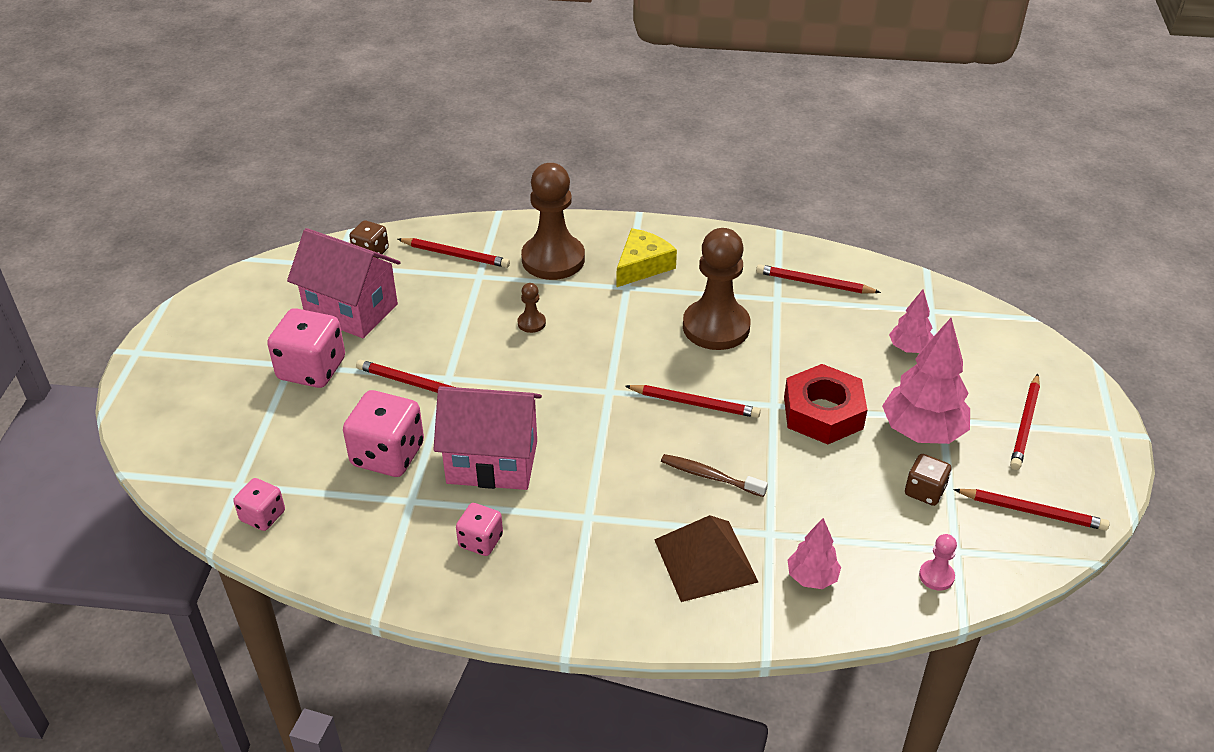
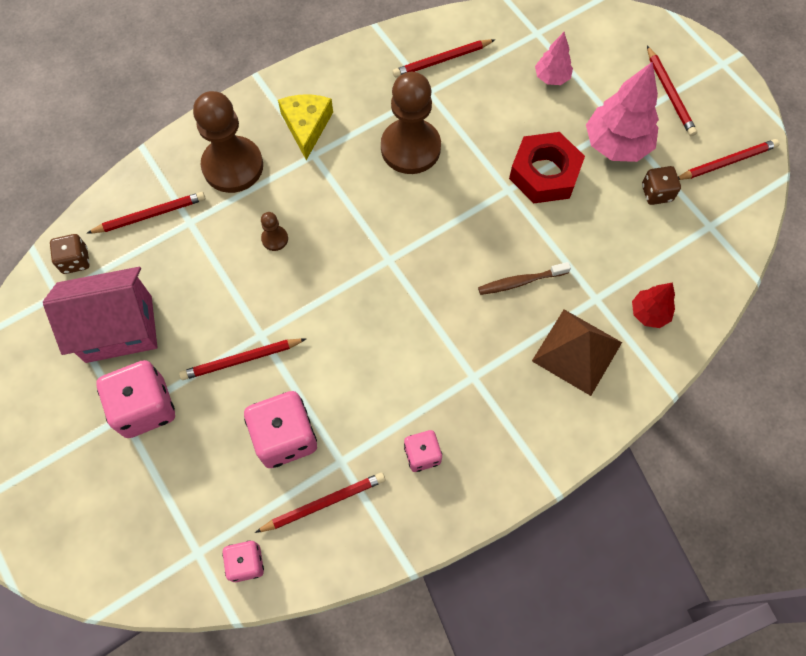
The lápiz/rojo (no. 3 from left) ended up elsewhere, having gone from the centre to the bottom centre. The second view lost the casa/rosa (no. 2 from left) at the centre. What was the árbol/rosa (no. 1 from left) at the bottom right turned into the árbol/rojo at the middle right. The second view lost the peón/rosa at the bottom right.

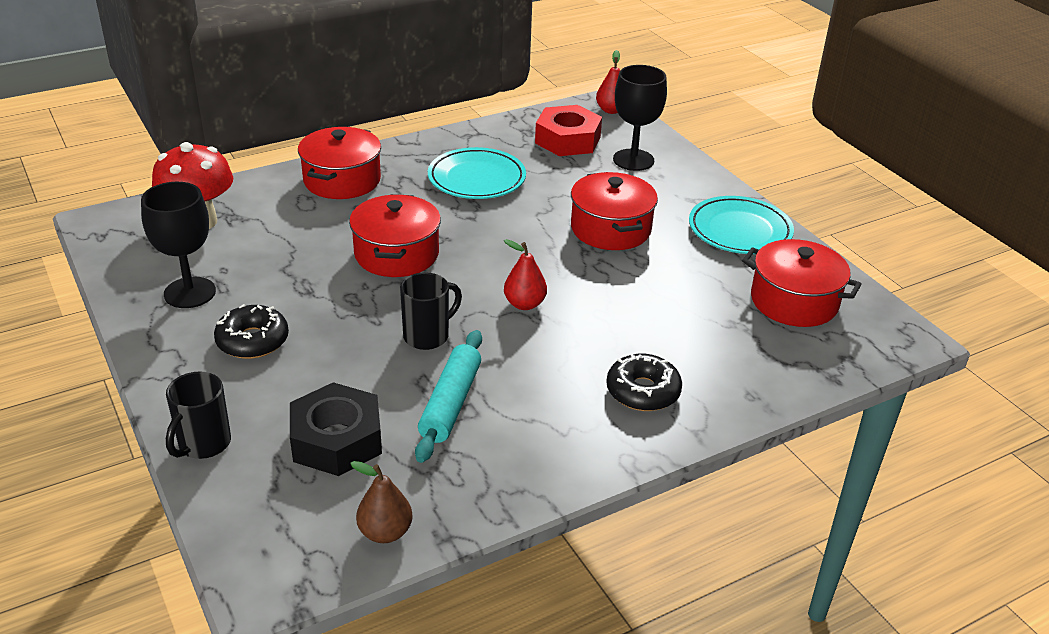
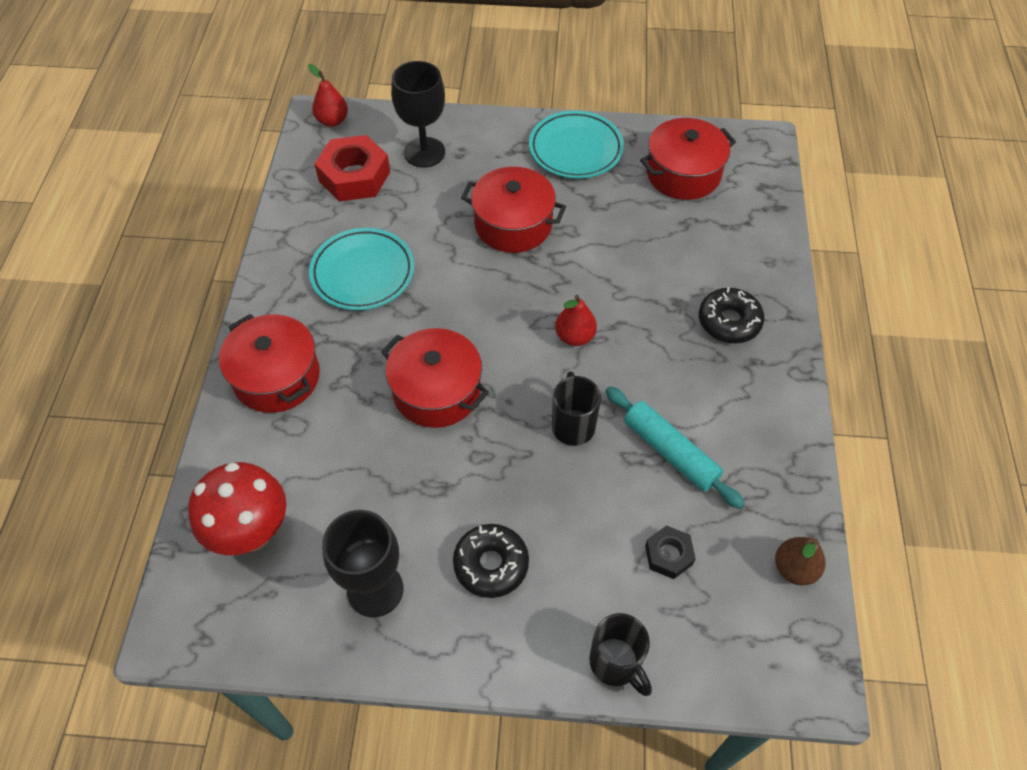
The size of the tuerca/negro at the bottom left changed by a factor of 0.54.

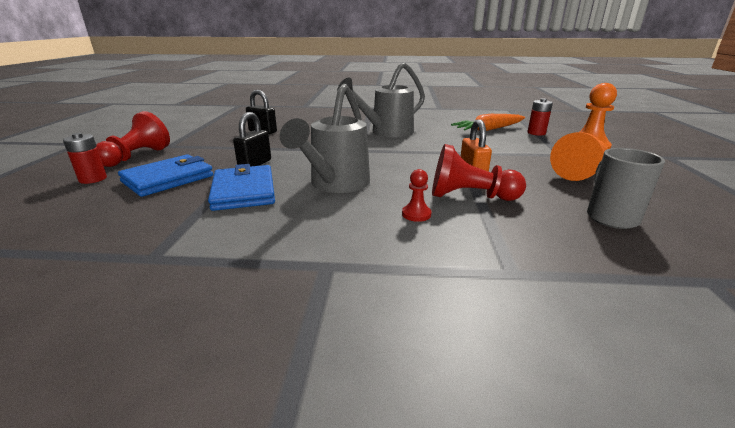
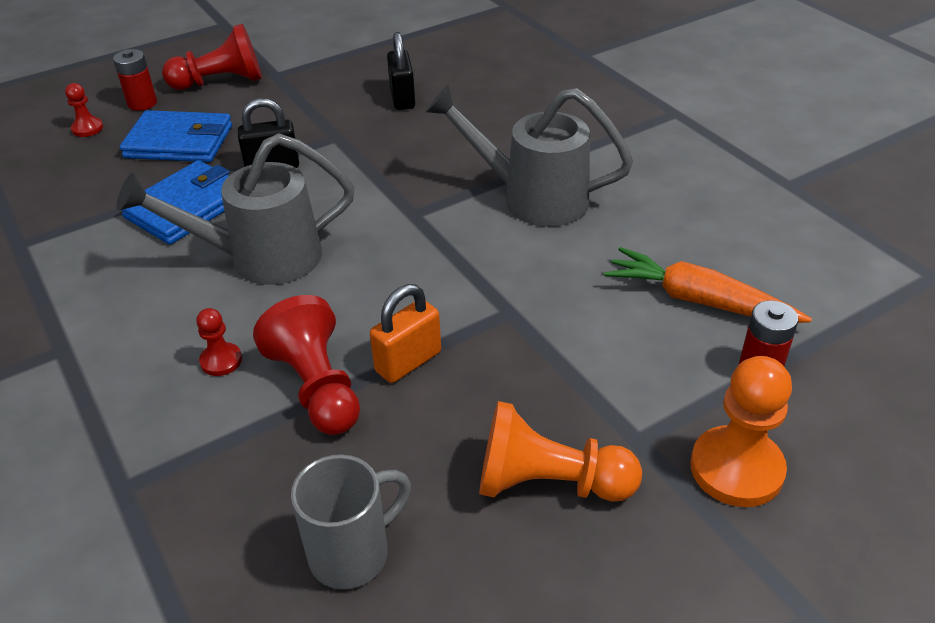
The second view gained the peón/rojo (no. 1 from left) at the top left.

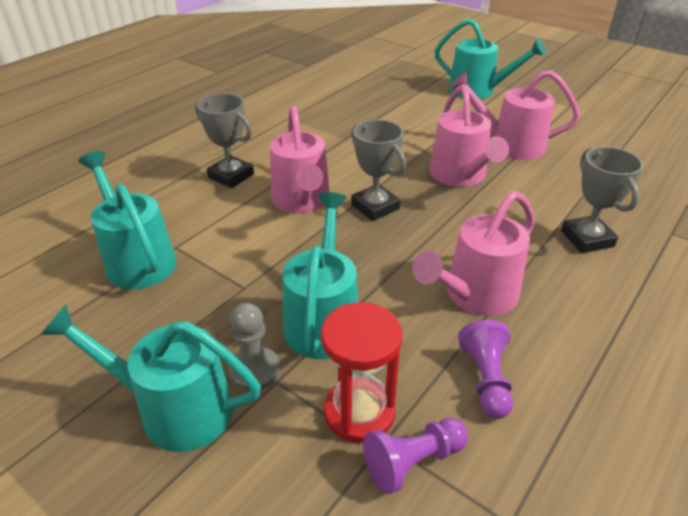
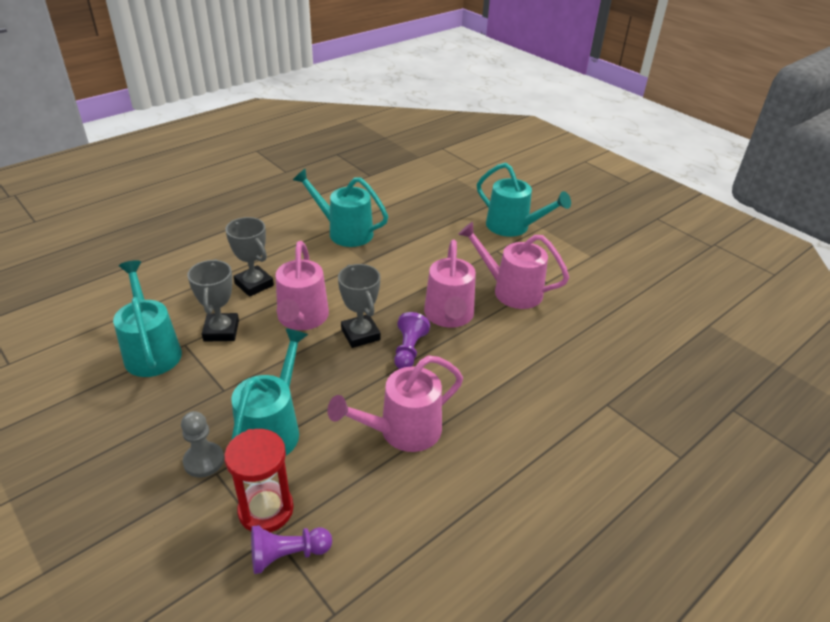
The trofeo/gris (no. 3 from left in the first image) ended up elsewhere, having gone from the middle right to the middle left. The regadera/turquesa (no. 2 from left in the first image) ended up elsewhere, having gone from the bottom left to the top centre. The peón/morado (no. 2 from left) ended up elsewhere, having gone from the bottom right to the centre.

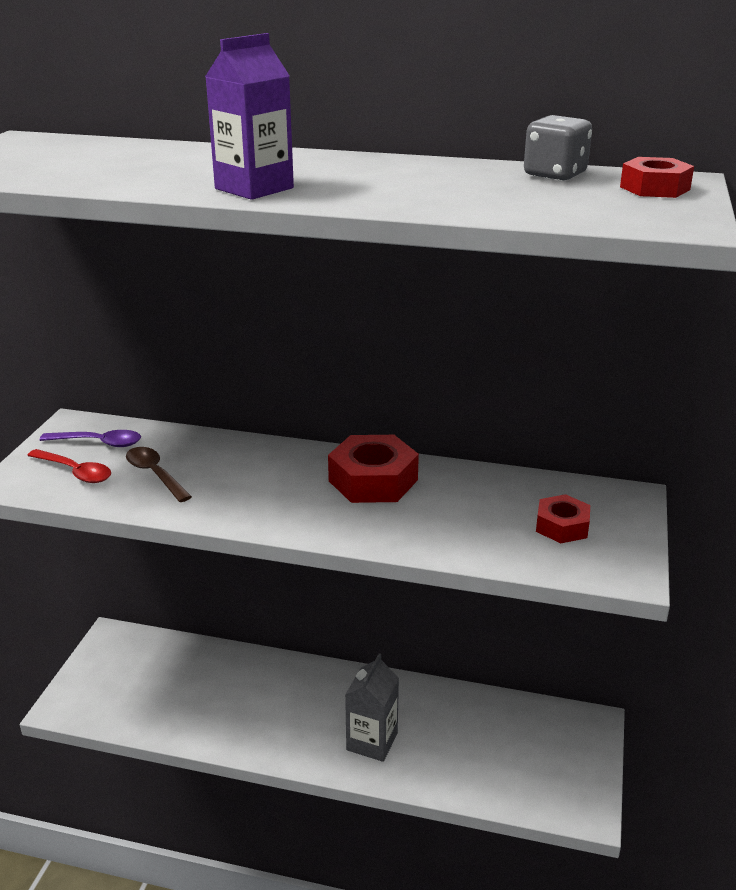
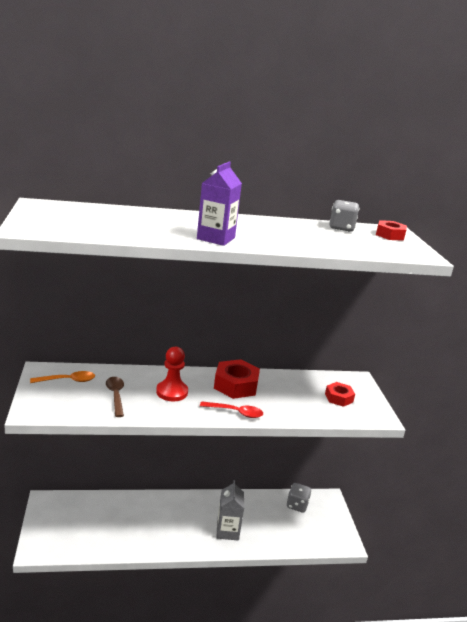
What was the cuchara/morado at the middle left turned into the cuchara/naranja at the middle left. The cuchara/marrón at the middle left ended up facing another way, 45 degrees clockwise from before. The cuchara/rojo ended up elsewhere, having gone from the middle left to the centre. The second view gained the peón/rojo at the centre. The second view gained the dado/gris (no. 1 from left) at the bottom centre.

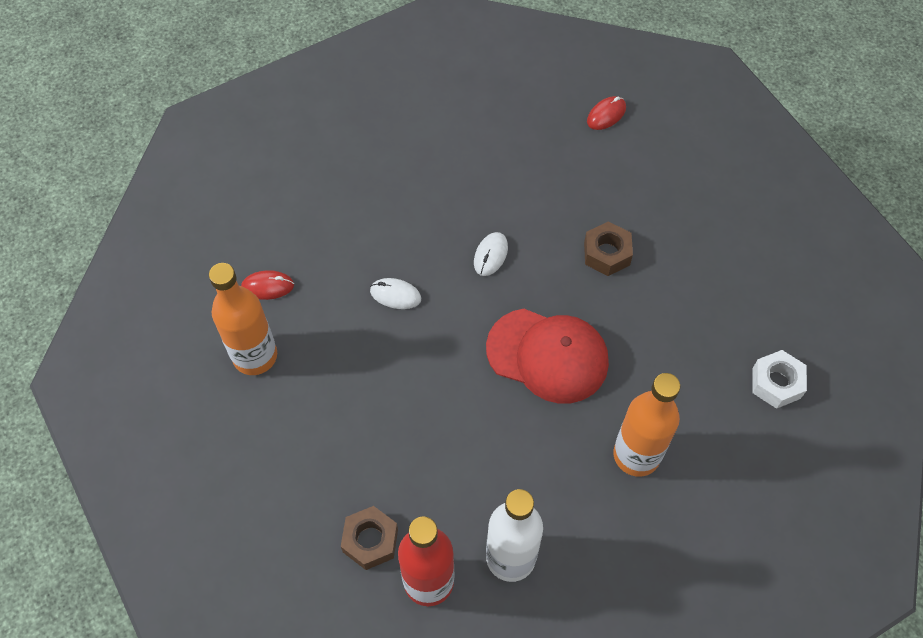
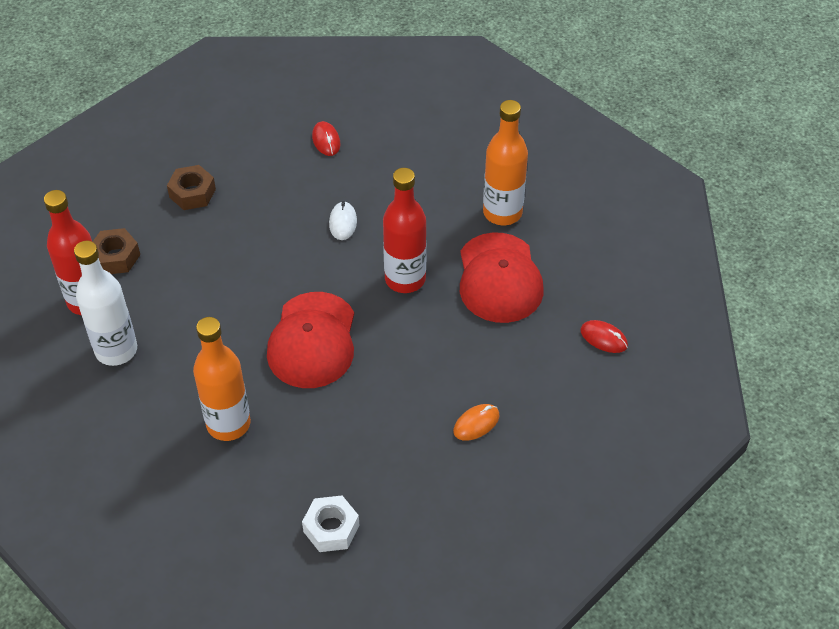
The tuerca/marrón (no. 2 from left) ended up elsewhere, having gone from the centre to the top left. Where the ratón/blanco (no. 2 from left) stood at the centre, the botella/rojo (no. 2 from left) came to stand at the centre. The botella/naranja (no. 1 from left in the first image) ended up elsewhere, having gone from the middle left to the top centre. The second view gained the gorra/rojo (no. 2 from left) at the centre. The second view gained the ratón/naranja at the bottom centre.

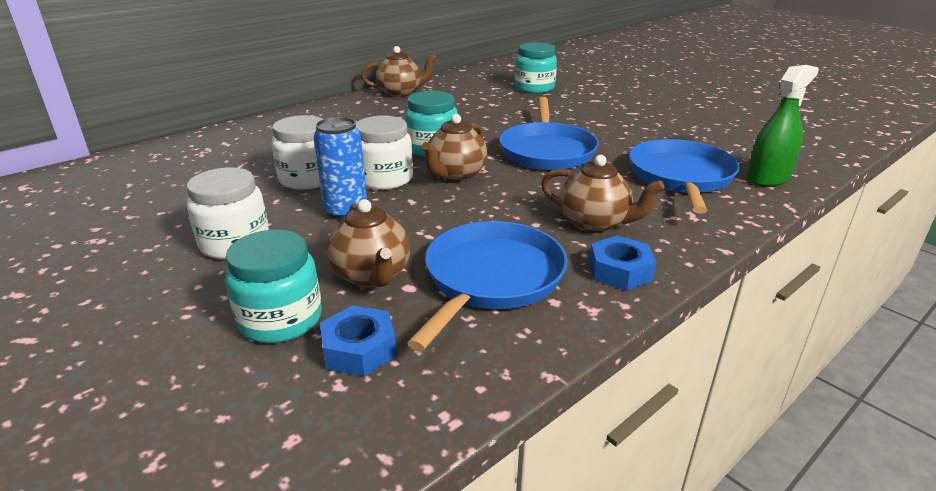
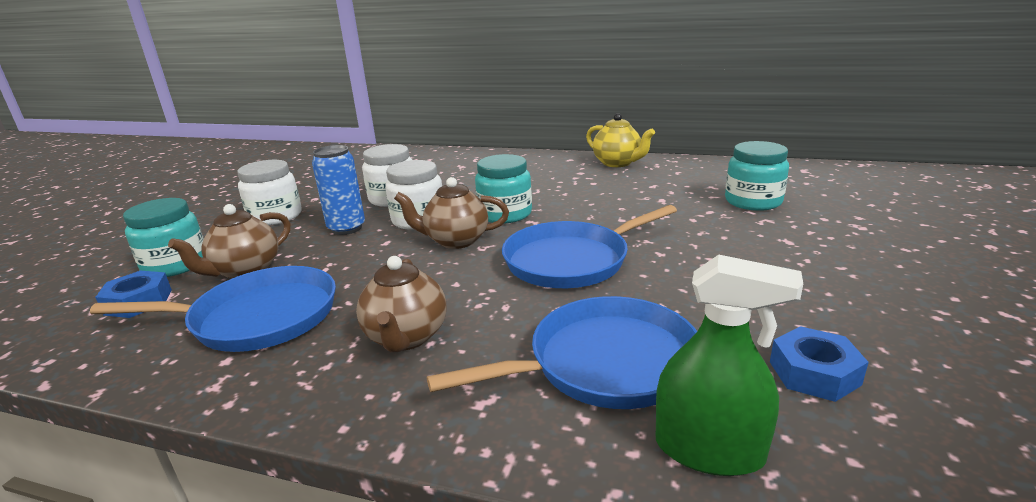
What was the tetera/marrón (no. 2 from left) at the top centre turned into the tetera/amarillo at the top centre. The tuerca/azul (no. 2 from left) ended up elsewhere, having gone from the centre to the bottom right.

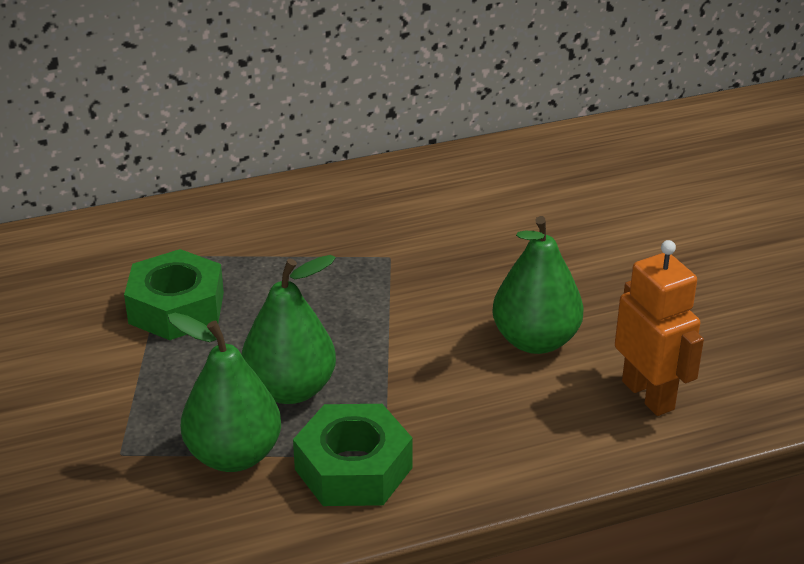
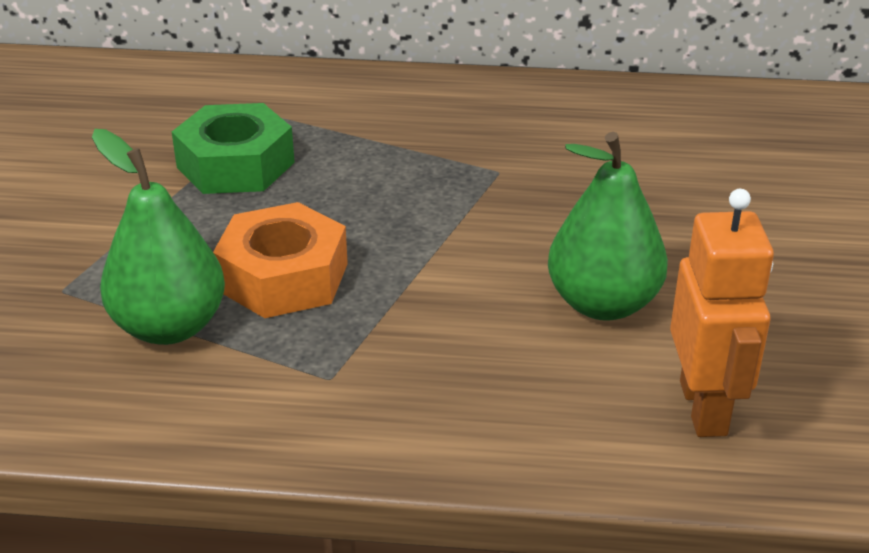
Where the pera/verde (no. 2 from left) stood at the centre, the tuerca/naranja came to stand at the middle left. The second view lost the tuerca/verde (no. 2 from left) at the bottom centre.

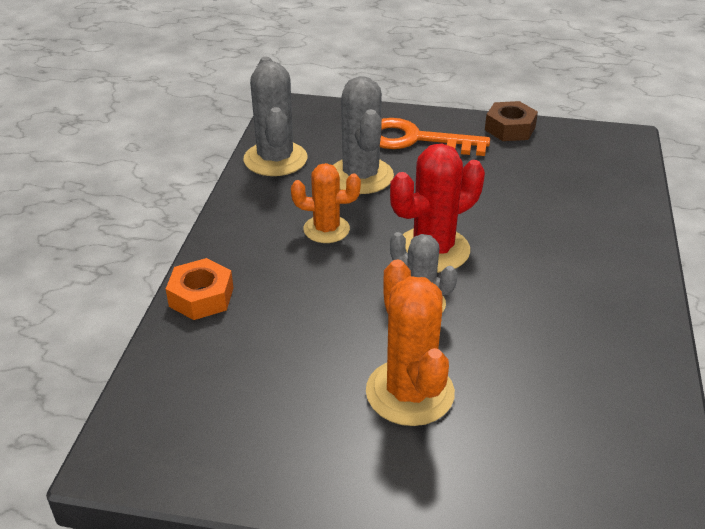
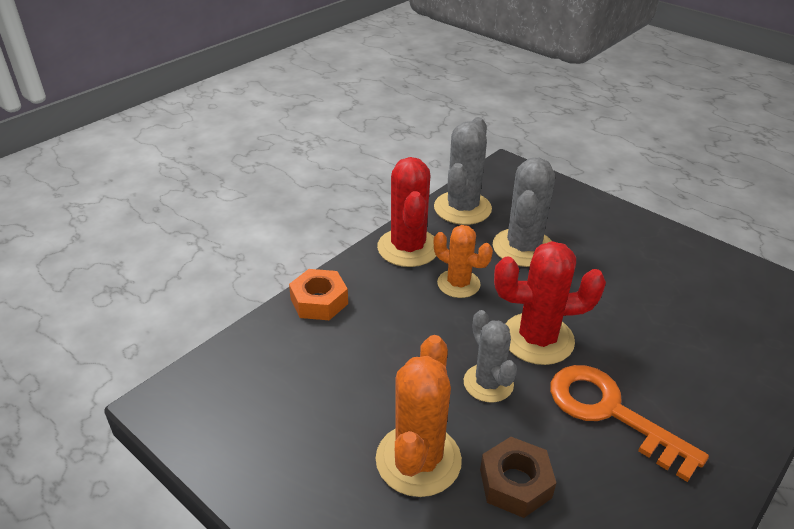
The tuerca/marrón ended up elsewhere, having gone from the top right to the bottom centre. The llave/naranja ended up elsewhere, having gone from the top centre to the bottom right. The second view gained the cactus/rojo (no. 1 from left) at the centre.

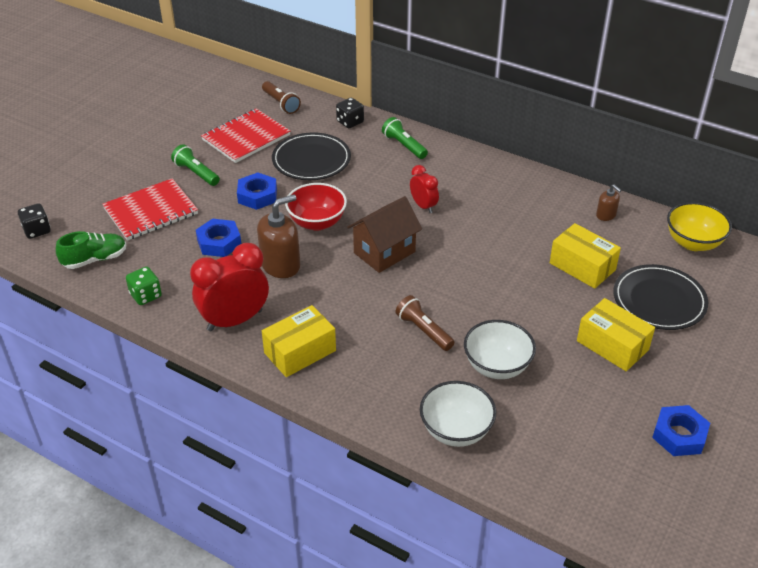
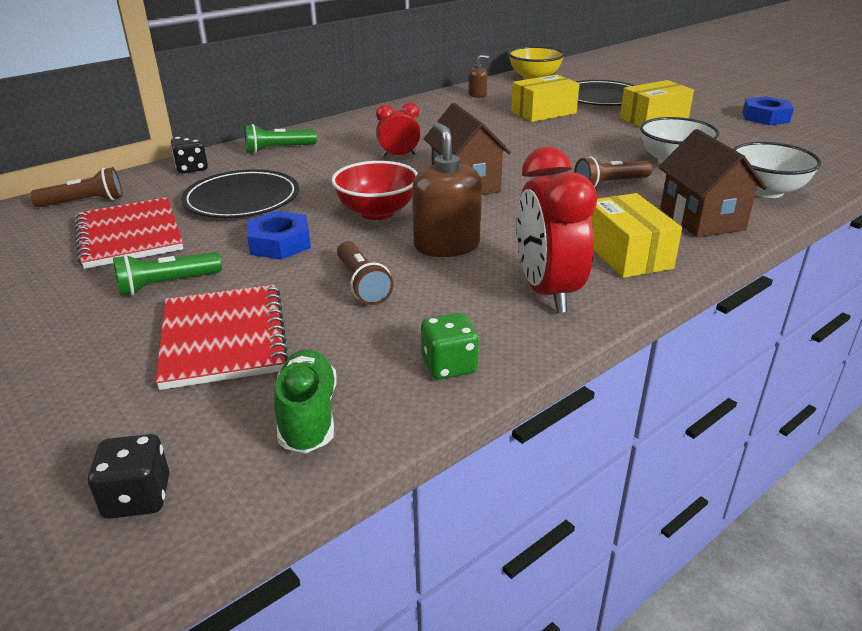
Where the tuerca/azul (no. 1 from left) stood at the middle left, the lámpara de mano/marrón (no. 2 from left) came to stand at the centre. The second view gained the casa/marrón (no. 2 from left) at the top right.

